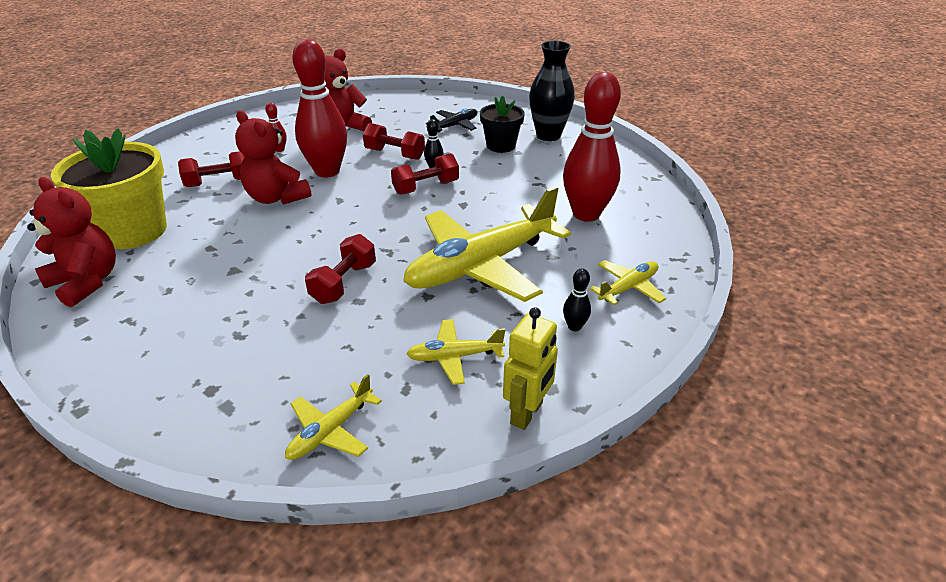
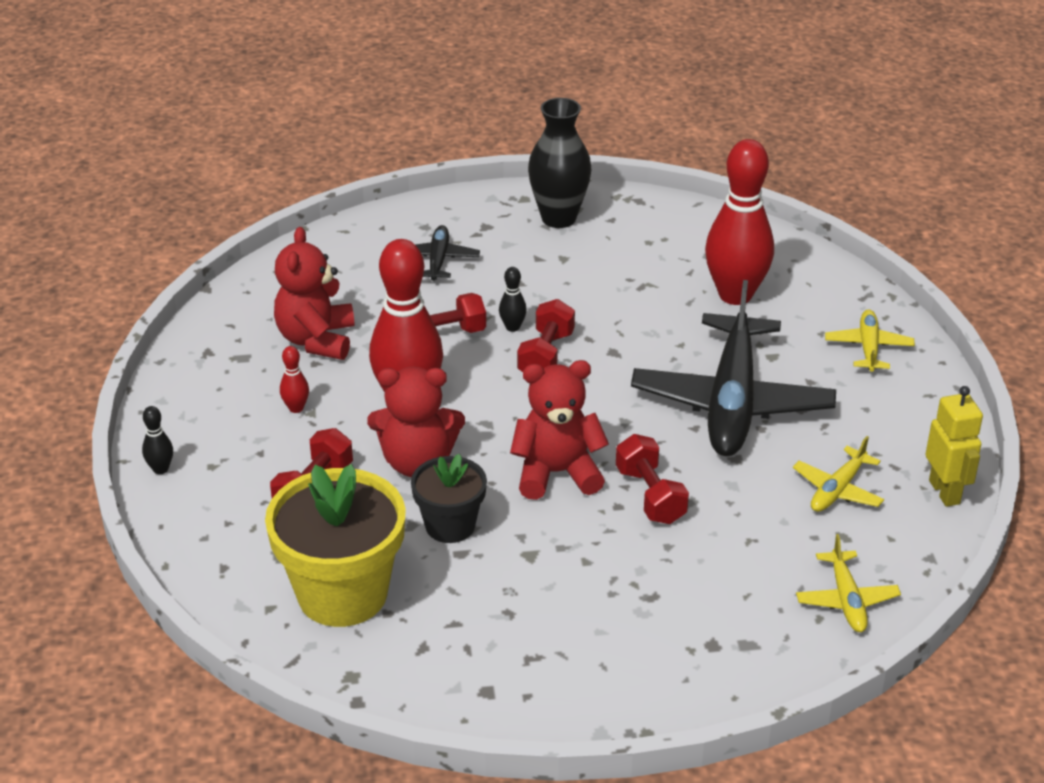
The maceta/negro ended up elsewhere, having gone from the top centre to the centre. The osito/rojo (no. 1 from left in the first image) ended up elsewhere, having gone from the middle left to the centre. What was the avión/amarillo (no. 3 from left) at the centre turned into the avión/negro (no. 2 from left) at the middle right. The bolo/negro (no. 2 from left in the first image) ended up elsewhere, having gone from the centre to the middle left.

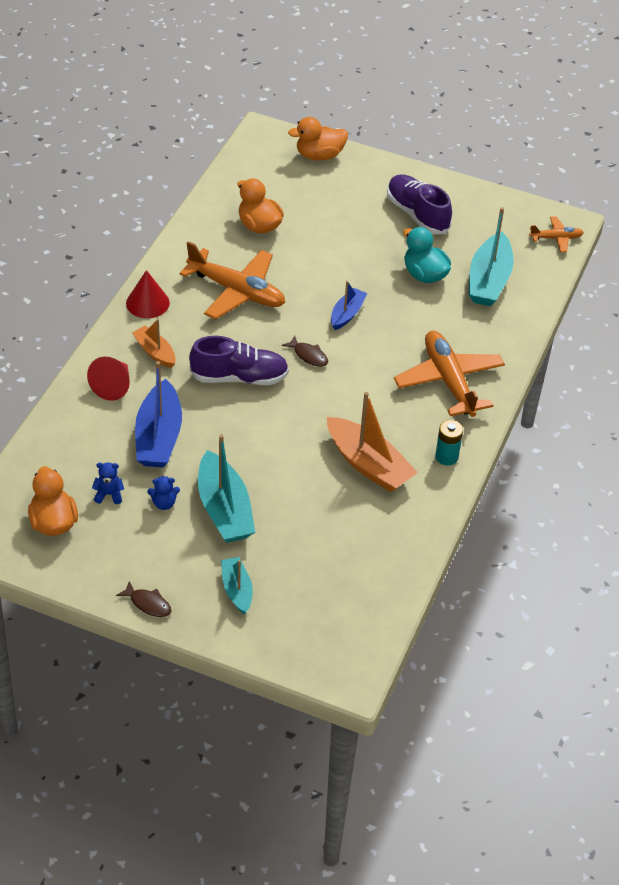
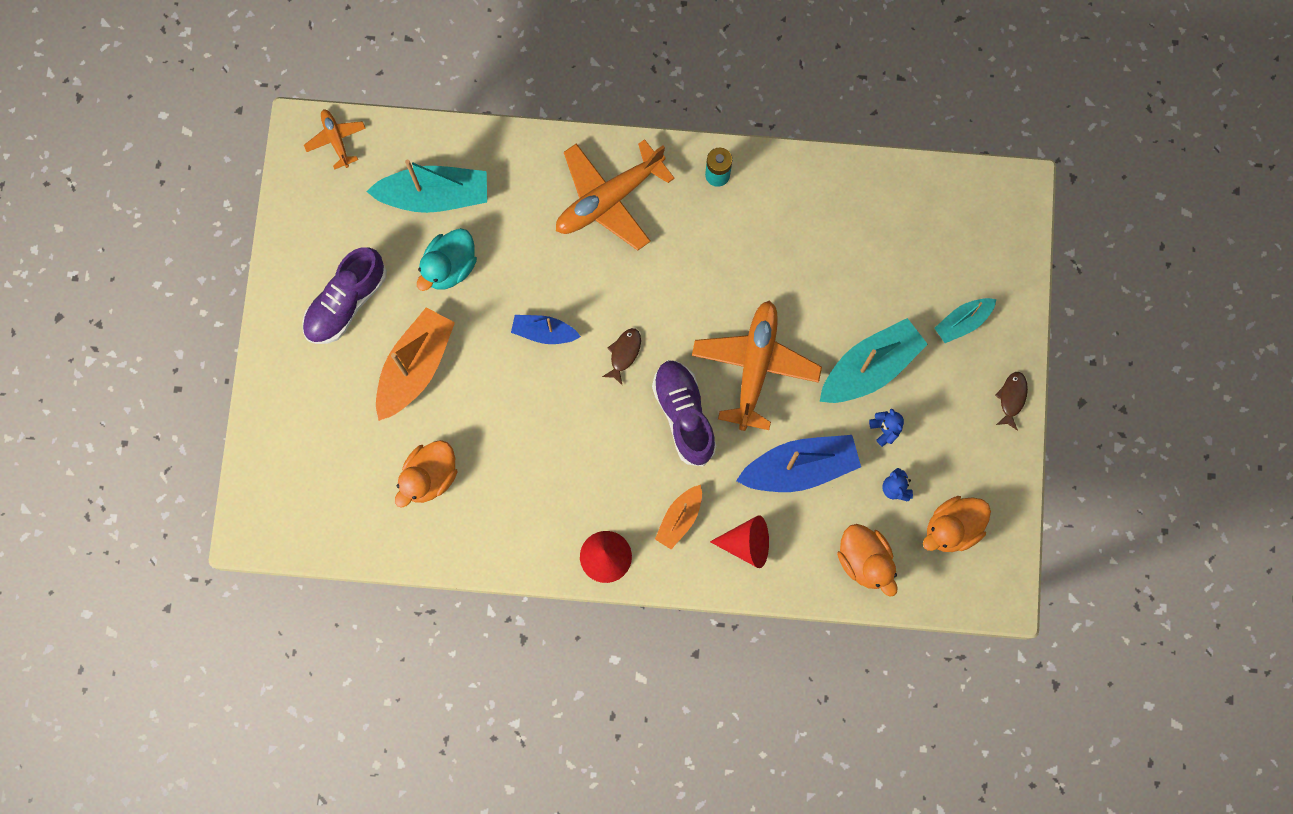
The pato/naranja (no. 3 from left in the first image) ended up elsewhere, having gone from the top centre to the bottom right. The avión/naranja (no. 1 from left in the first image) ended up elsewhere, having gone from the top centre to the centre. The barco/naranja (no. 2 from left in the first image) ended up elsewhere, having gone from the centre to the middle left.

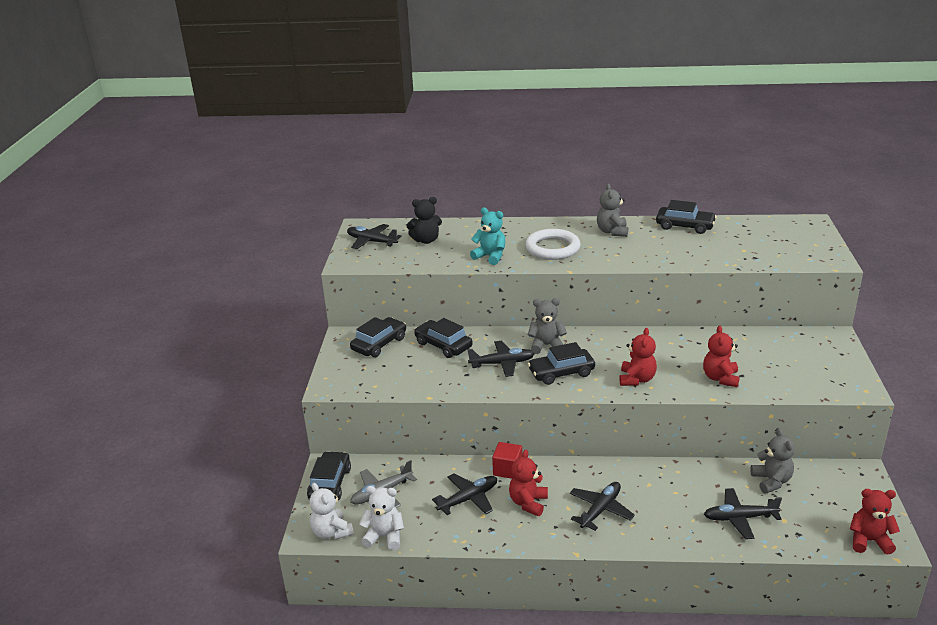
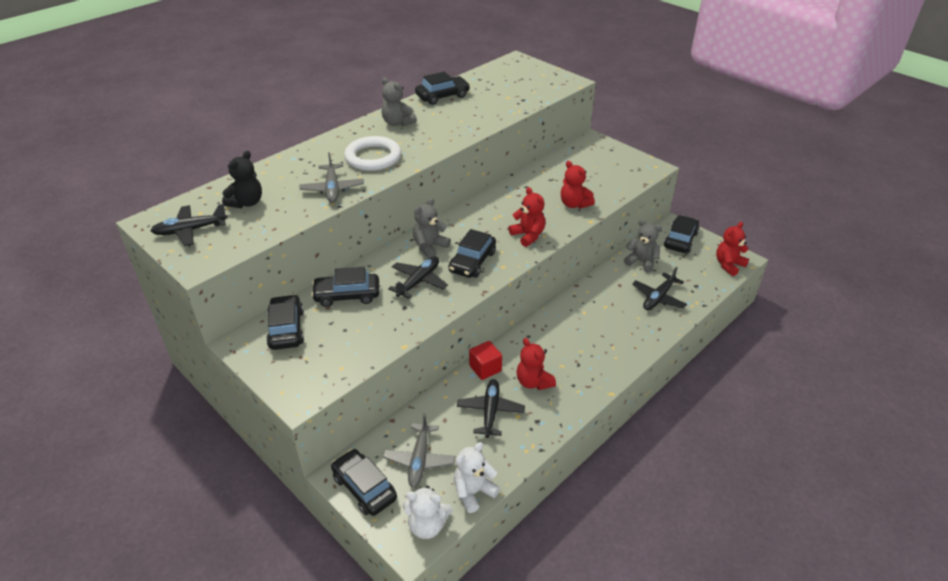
Where the osito/turquesa stood at the centre, the avión/gris (no. 1 from left) came to stand at the top centre. The second view lost the avión/negro (no. 4 from left) at the bottom centre. The second view gained the coche/negro (no. 6 from left) at the middle right.

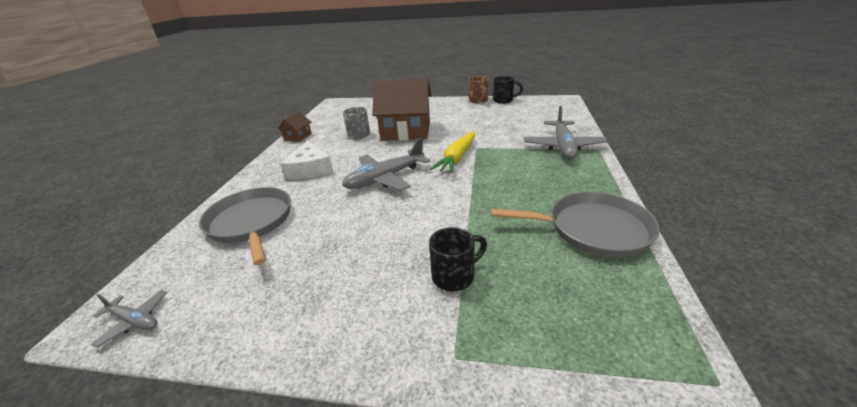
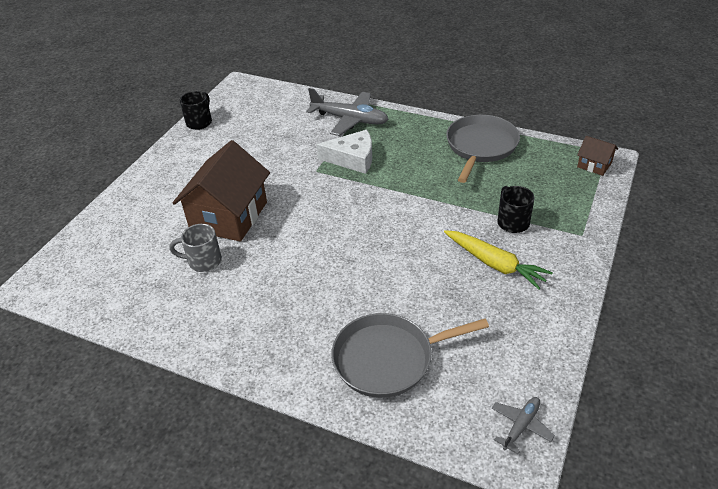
The second view lost the taza/marrón at the top centre. The casa/marrón (no. 1 from left in the first image) ended up elsewhere, having gone from the top centre to the top right. The zanahoria/amarillo ended up elsewhere, having gone from the centre to the middle right. The second view lost the avión/gris (no. 2 from left) at the centre. The queso/blanco ended up elsewhere, having gone from the centre to the top centre.

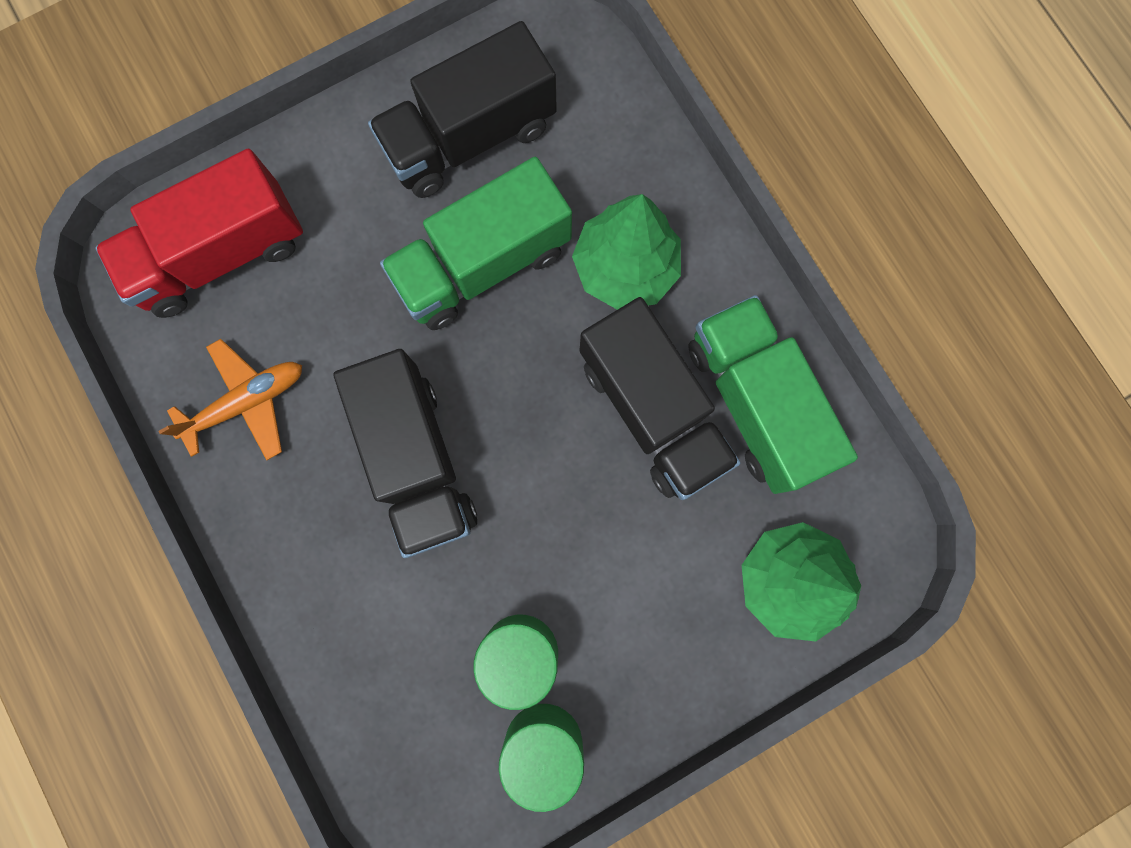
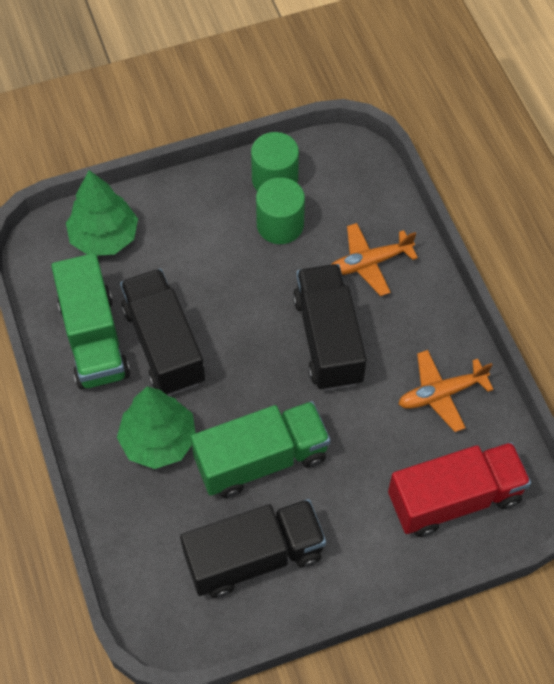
The second view gained the avión/naranja (no. 1 from left) at the middle right.

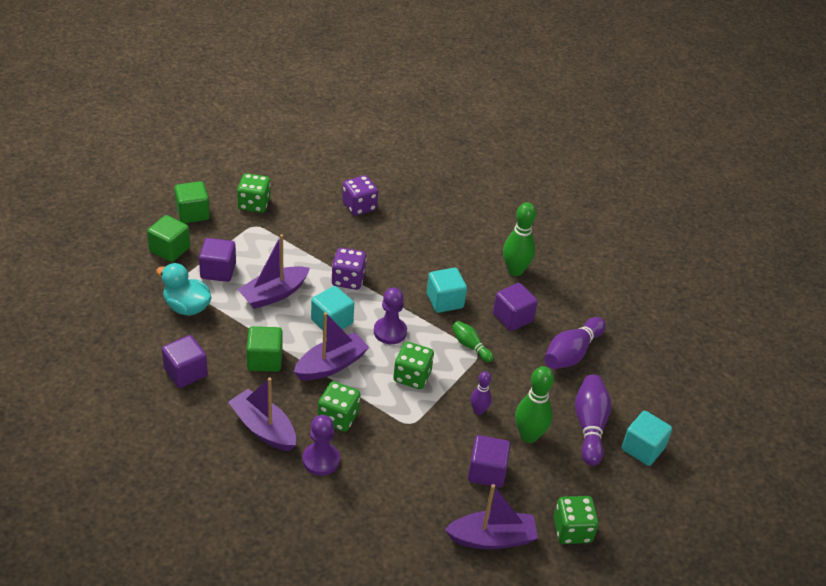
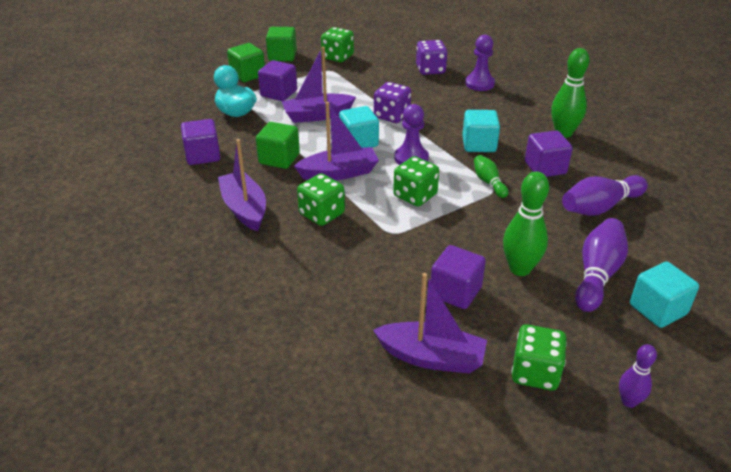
The bolo/morado (no. 1 from left in the first image) ended up elsewhere, having gone from the bottom centre to the bottom right. The peón/morado (no. 1 from left in the first image) ended up elsewhere, having gone from the bottom centre to the top centre.

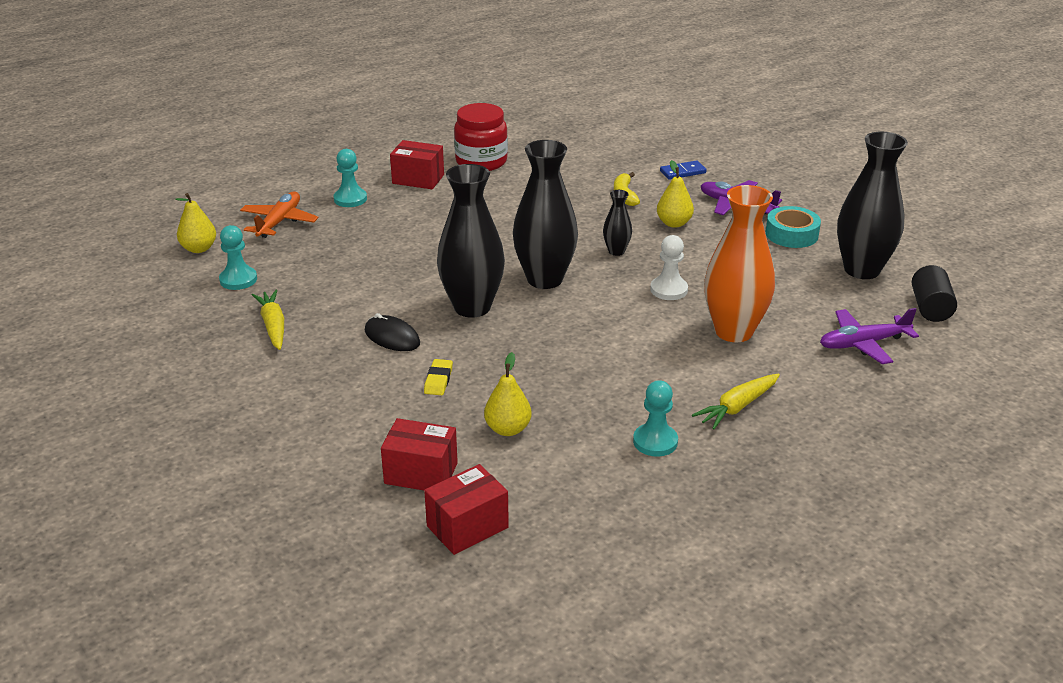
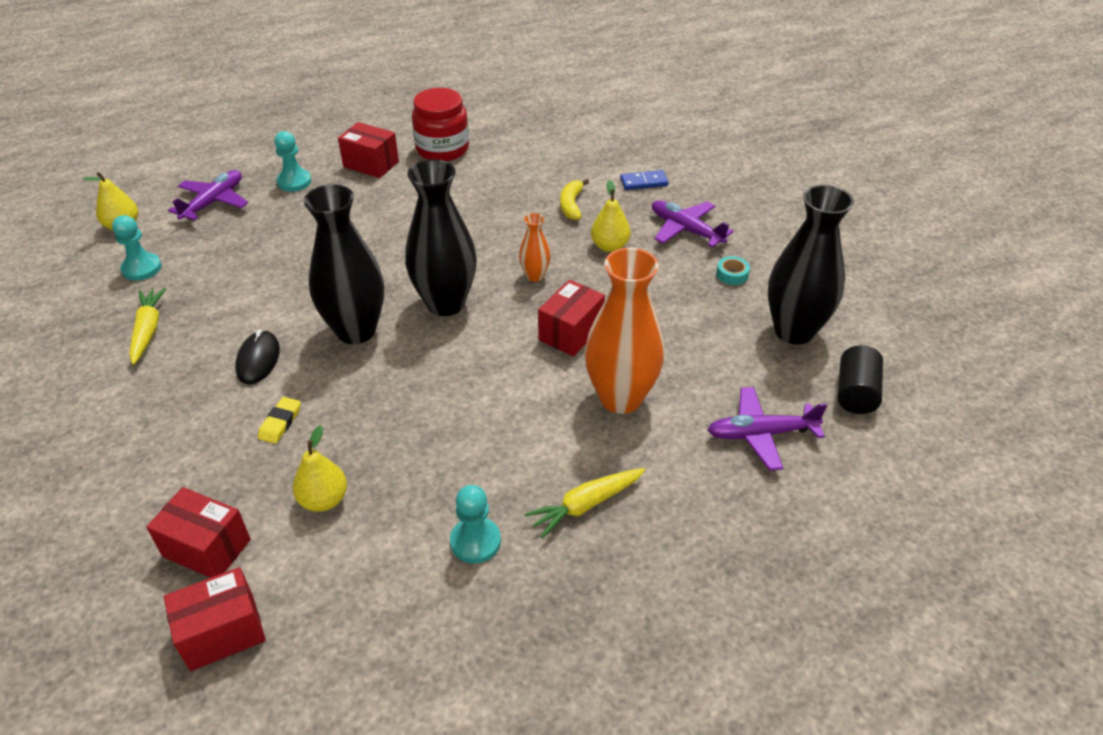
What was the florero/negro (no. 3 from left) at the top centre turned into the florero/naranja (no. 1 from left) at the centre. What was the avión/naranja at the top left turned into the avión/morado (no. 1 from left) at the top left. The size of the cinta adhesiva/turquesa at the top right changed by a factor of 0.56. Where the peón/blanco stood at the centre, the caja/rojo (no. 4 from left) came to stand at the centre. The ratón/negro at the centre ended up facing another way, 45 degrees clockwise from before.

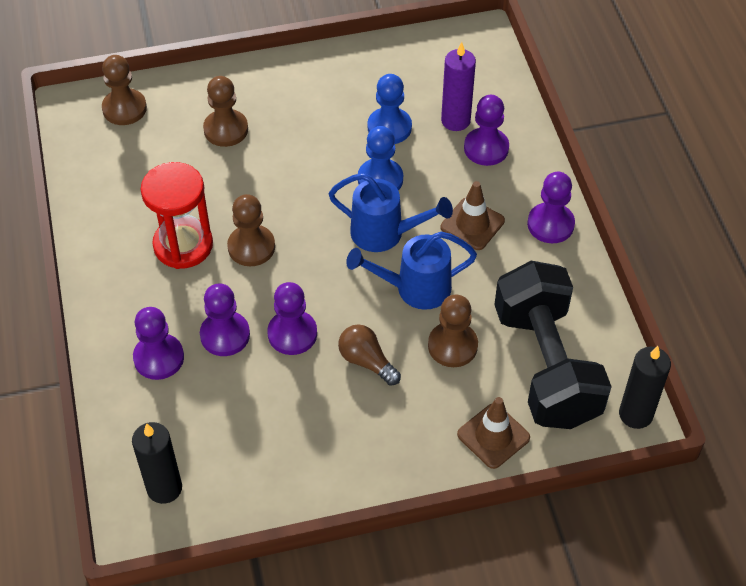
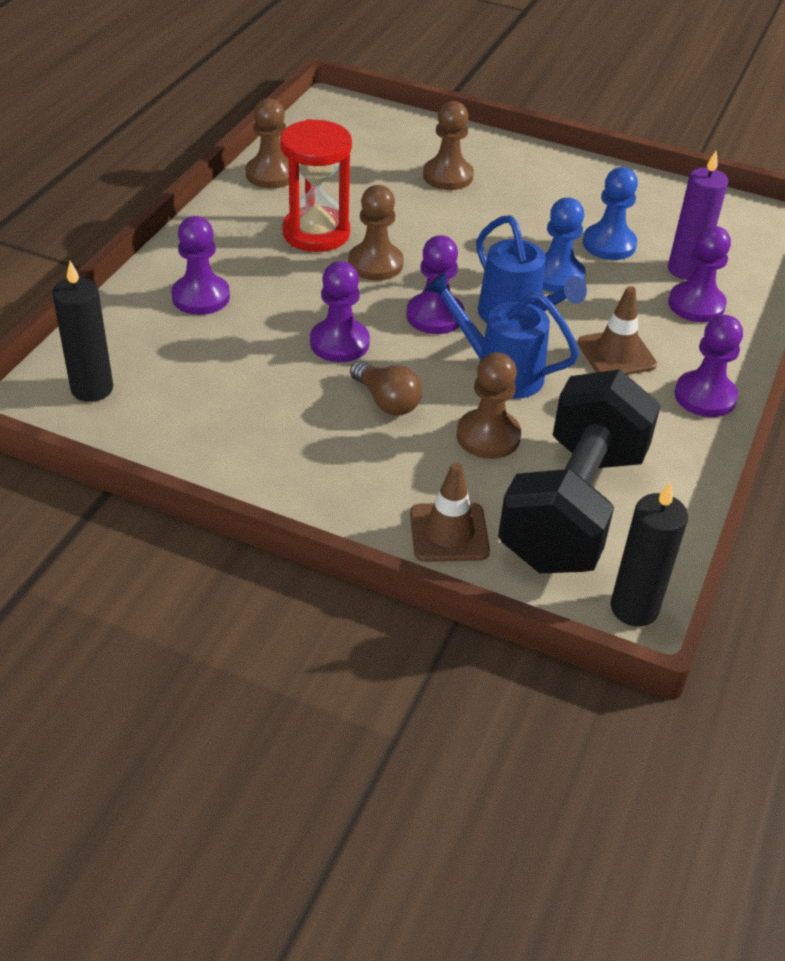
The peón/marrón (no. 1 from left) ended up elsewhere, having gone from the top left to the top centre. The peón/morado (no. 2 from left in the first image) ended up elsewhere, having gone from the middle left to the top centre. The bombilla/marrón at the centre ended up facing another way, 150 degrees clockwise from before.

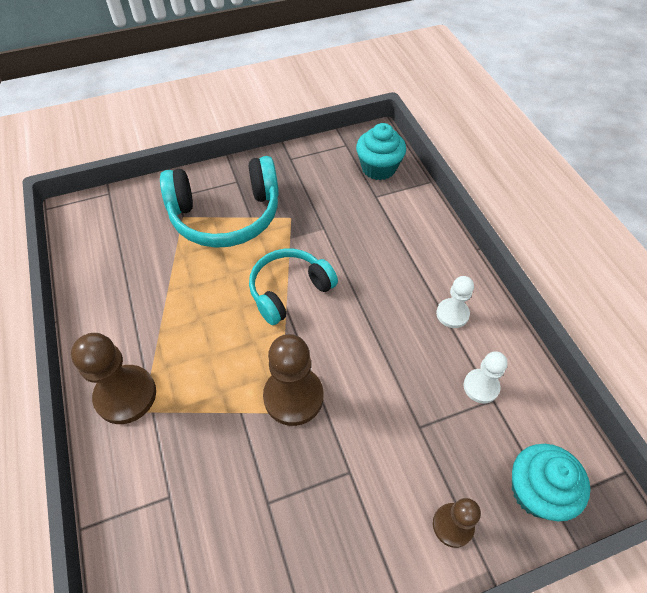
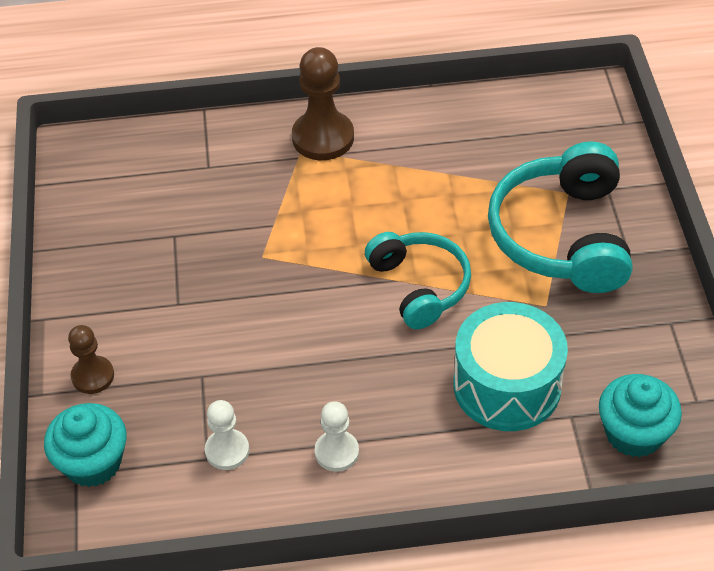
The second view lost the peón/marrón (no. 2 from left) at the centre. The second view gained the tambor/turquesa at the middle right.

